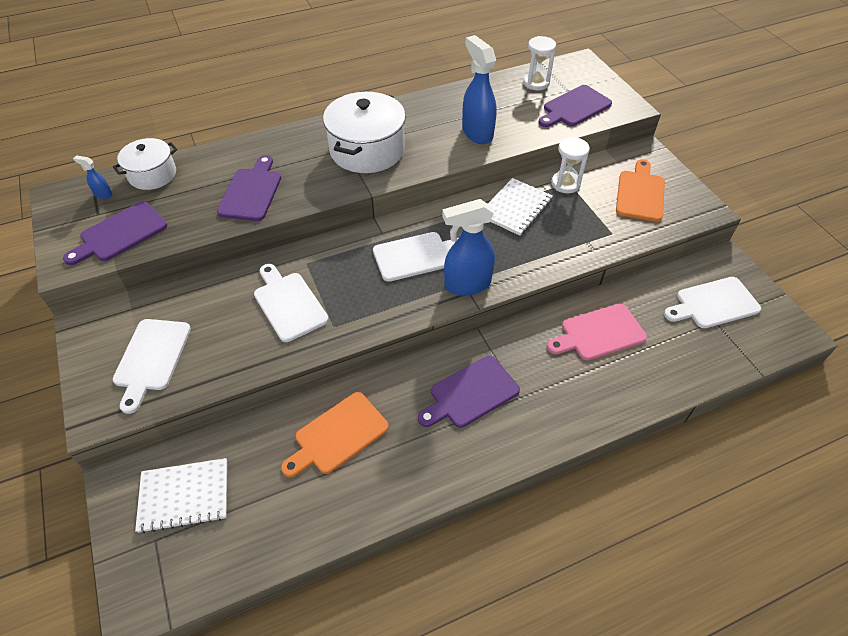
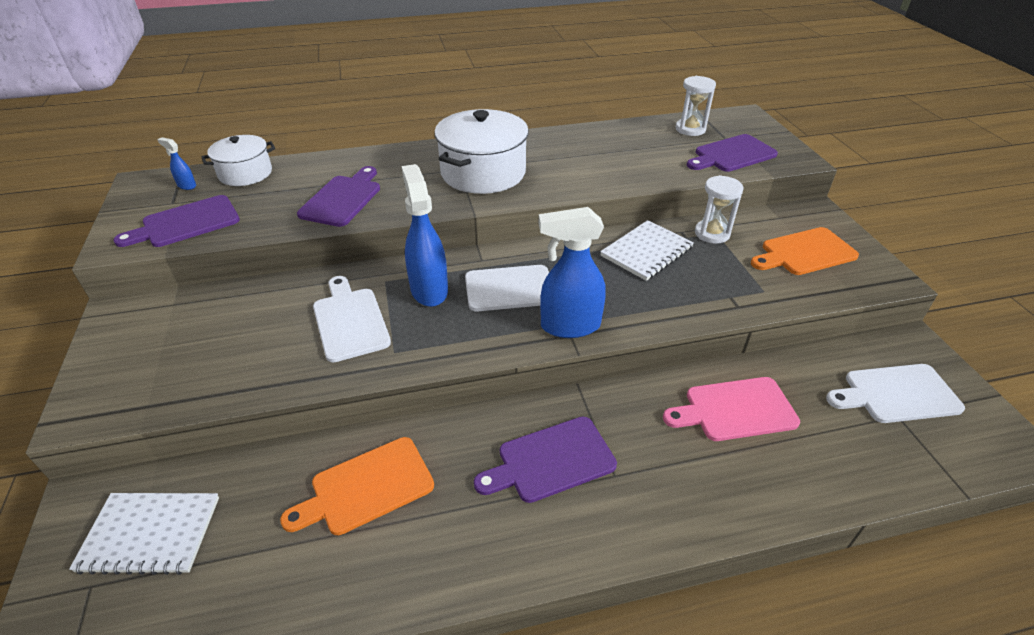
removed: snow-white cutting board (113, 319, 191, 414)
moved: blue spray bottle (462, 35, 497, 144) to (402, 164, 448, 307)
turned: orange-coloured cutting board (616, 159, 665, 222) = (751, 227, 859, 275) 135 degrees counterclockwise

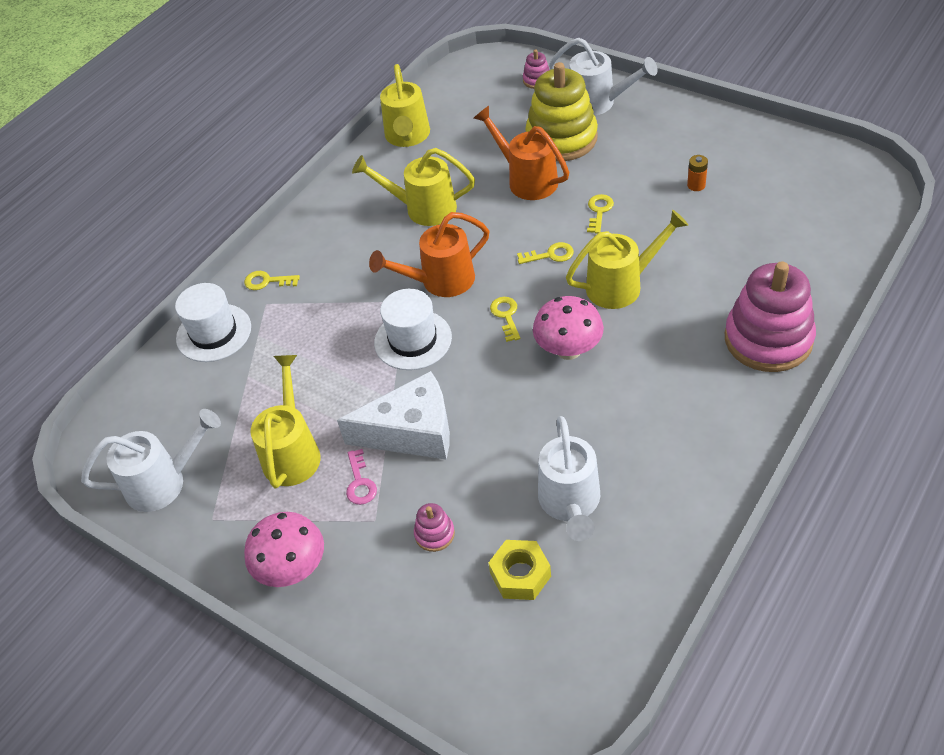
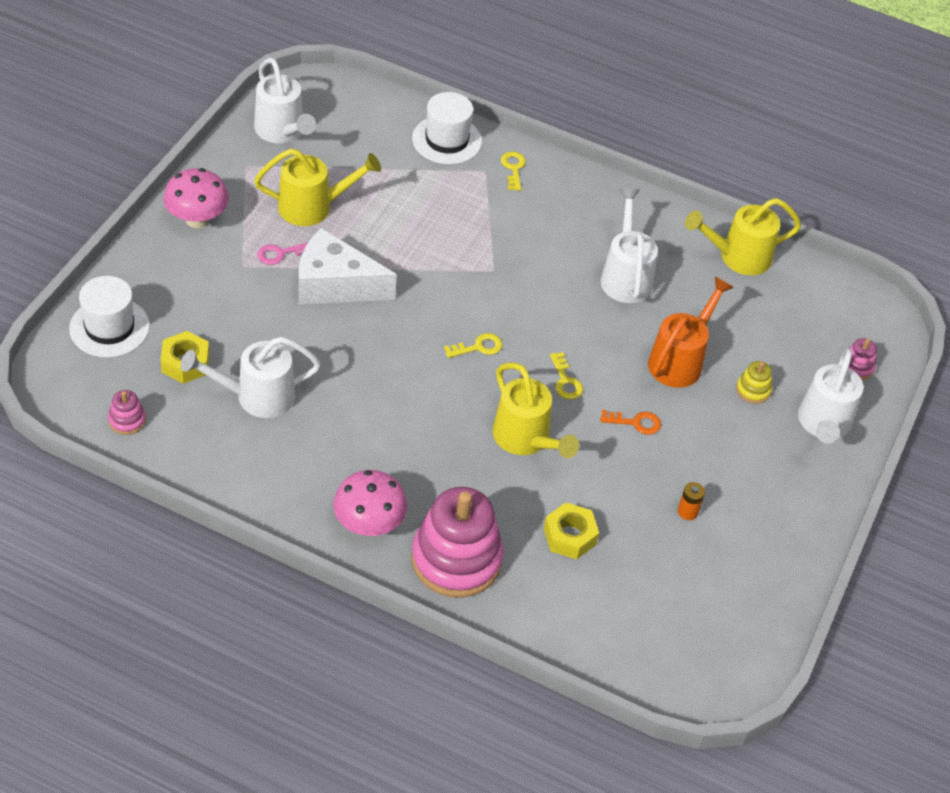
removed: orange-coloured watering can (369, 212, 490, 297)
added: yellow hex nut (544, 502, 599, 559)
moved: snow-white top hat (374, 289, 452, 370) to (69, 276, 150, 358); rose-pink stacking toy (414, 503, 455, 552) to (108, 390, 146, 435); rose-pink mushroom (533, 296, 604, 360) to (333, 470, 408, 536)
recoloured: yellow watering can (352, 148, 475, 226) to snow-white watering can (600, 189, 658, 303); yellow key (587, 194, 614, 234) to orange-coloured key (600, 410, 661, 435)
turned: snow-white cheese wedge (337, 371, 450, 460) = (299, 228, 397, 304) 120 degrees clockwise
resized: yellow stacking toy (525, 62, 598, 161) = (736, 361, 772, 404) x0.42

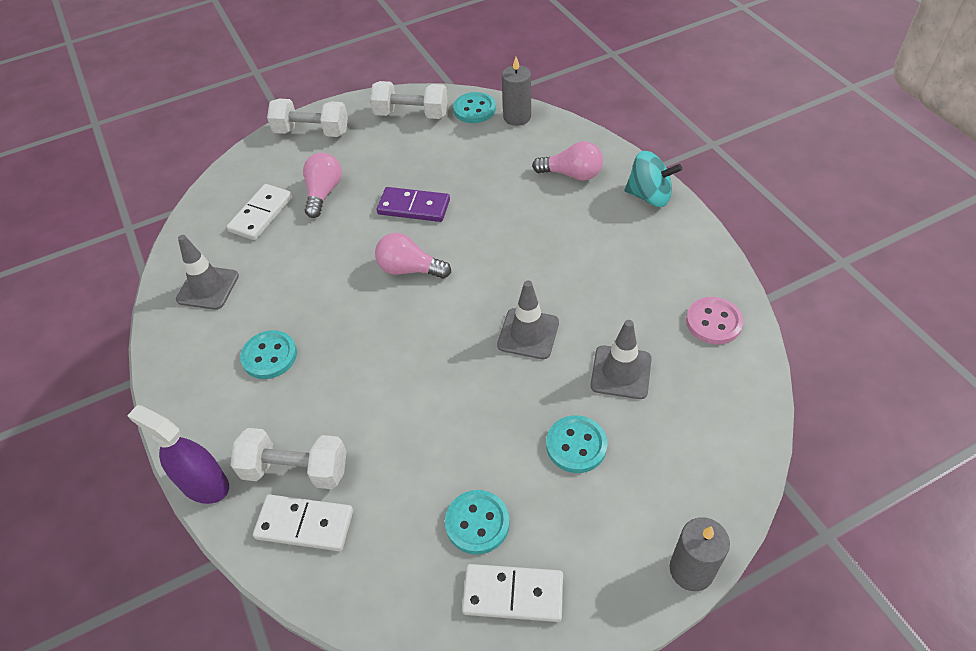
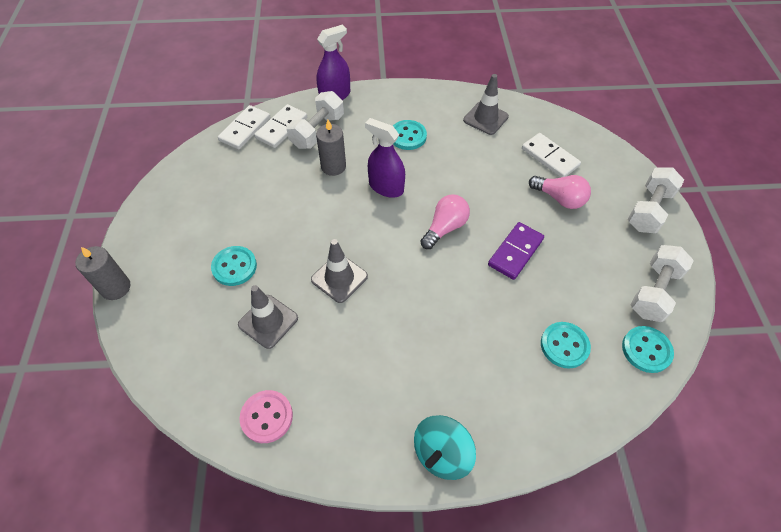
removed: rose-pink bulb (532, 141, 603, 181)
added: royal purple spray bottle (365, 118, 405, 198)
moved: aqua shirt button (445, 490, 510, 555) to (541, 322, 591, 369); snow-white domino (462, 564, 563, 622) to (218, 105, 270, 150); grey wax candle (502, 57, 531, 126) to (316, 120, 346, 176)

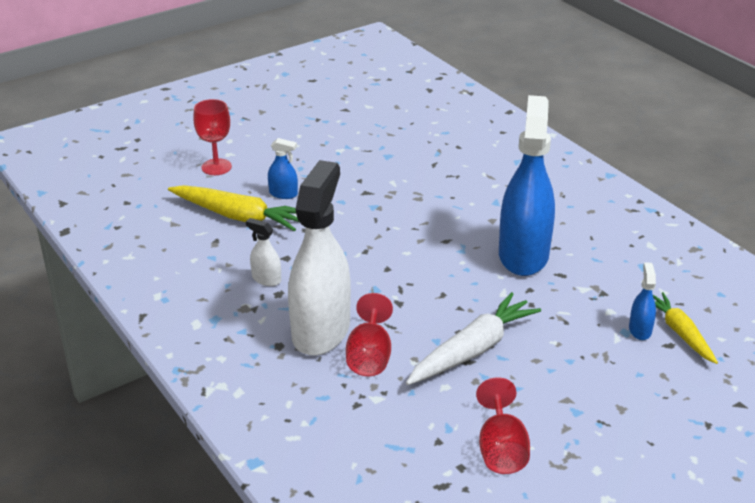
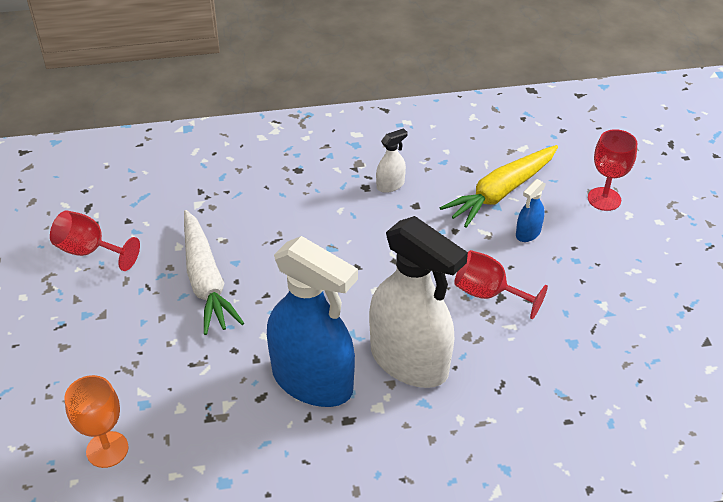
removed: blue spray bottle (629, 262, 656, 340)
moved: snow-white spray bottle (288, 160, 351, 356) to (369, 216, 468, 388); red chalice (346, 293, 393, 376) to (454, 250, 548, 319)
replaced: yellow toy carrot (653, 292, 718, 364) to orange-coloured chalice (64, 375, 128, 468)

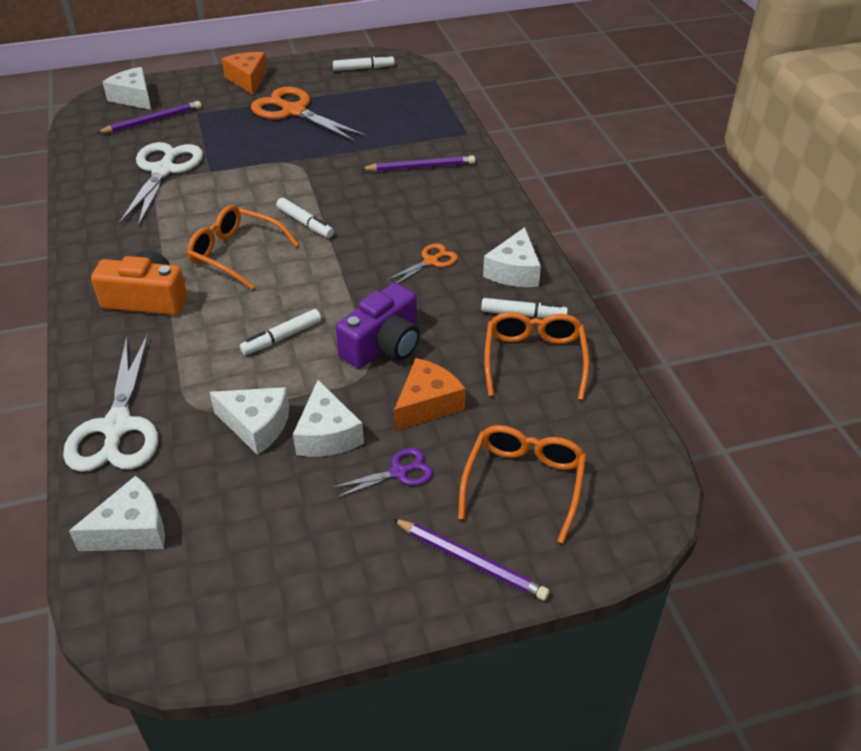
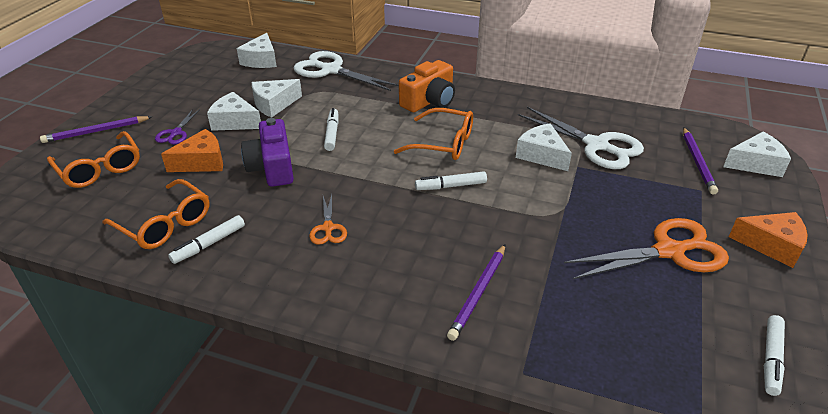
moved: snow-white cheese wedge (483, 227, 541, 287) to (516, 123, 572, 171)
turned: orange-coloured eyeglasses (187, 205, 299, 290) = (394, 108, 473, 160) 45 degrees clockwise; orange-coloured cheese wedge (394, 358, 465, 431) = (161, 129, 223, 172) 105 degrees counterclockwise

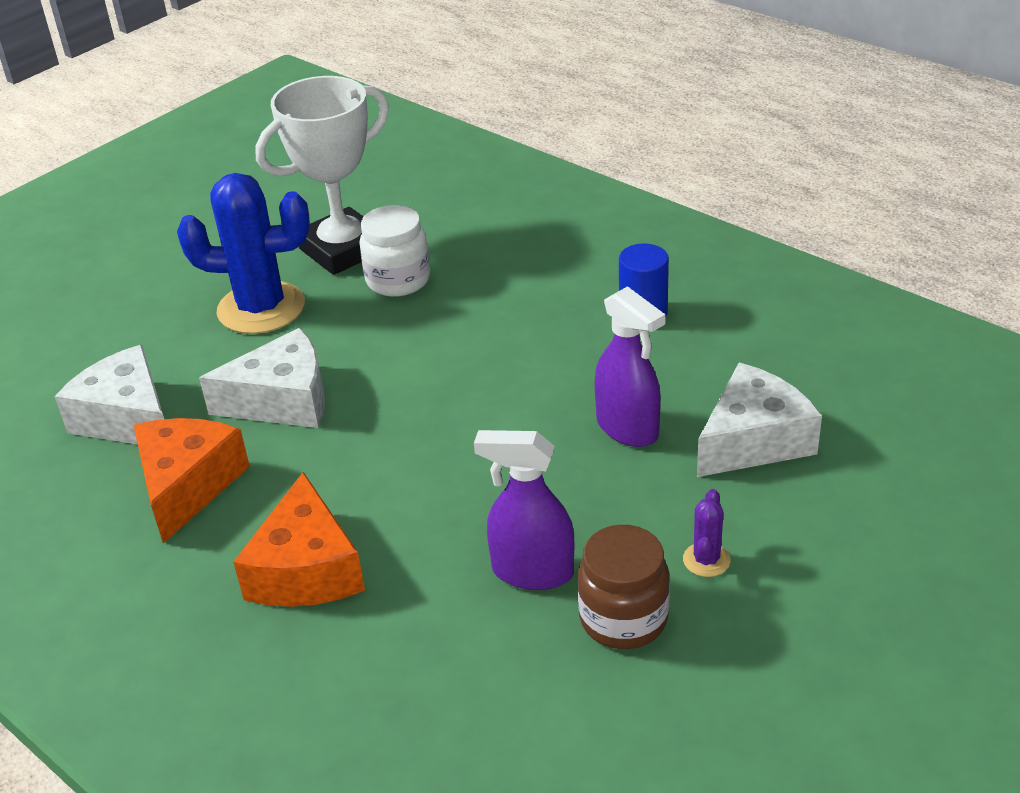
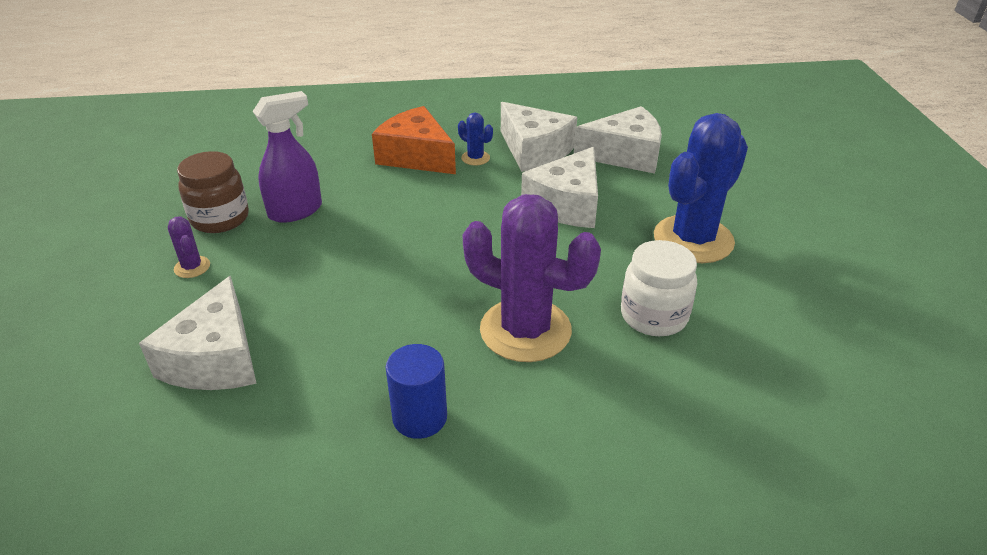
removed: snow-white trophy (255, 76, 389, 275); royal purple spray bottle (595, 286, 665, 447)
added: blue prickly plant (458, 112, 493, 165); royal purple prickly plant (462, 194, 601, 362)
recoloured: orange-coloured cheese wedge (134, 418, 250, 543) to snow-white cheese wedge (501, 102, 577, 172)

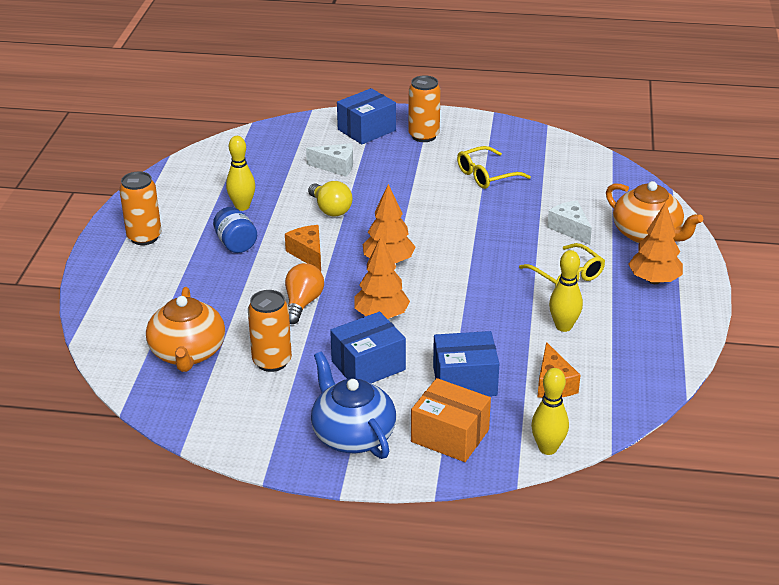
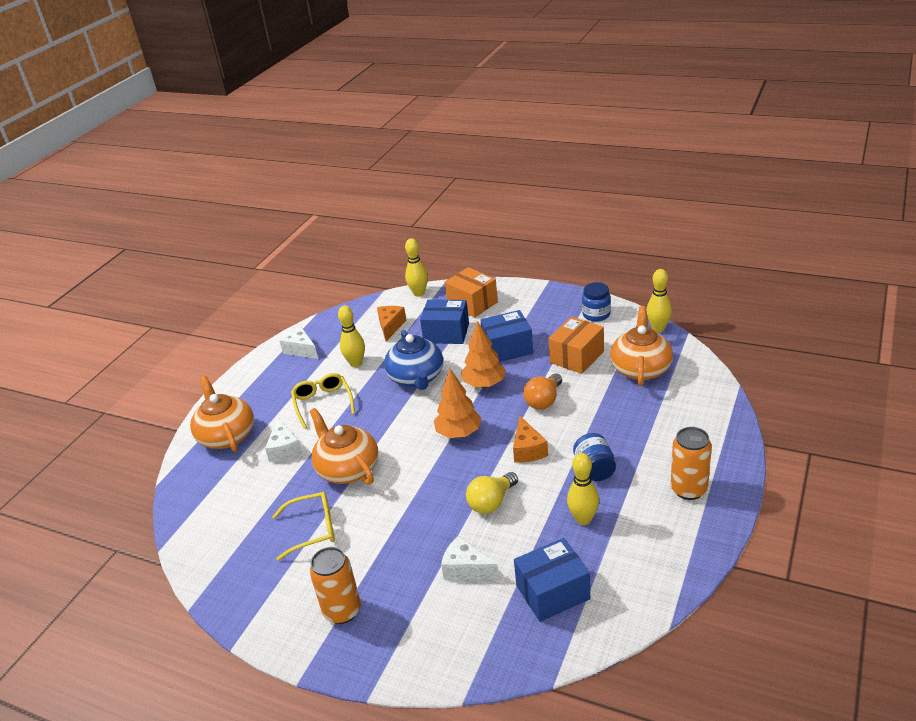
removed: orange-coloured fir tree (628, 202, 683, 284)
added: snow-white cheese wedge (279, 326, 318, 359); orange-coloured tea pot (309, 408, 378, 484); blue preserve jar (582, 282, 611, 322); yellow skittle (647, 269, 672, 332)
moved: blue tea pot (311, 352, 396, 459) to (384, 330, 443, 390); blue parcel (337, 88, 396, 144) to (514, 538, 590, 622)
replaced: orange-coloured tin (248, 290, 292, 372) to orange-coloured parcel (548, 317, 604, 374)
turned: yellow bulb (308, 181, 353, 217) = (466, 472, 518, 514) 120 degrees counterclockwise

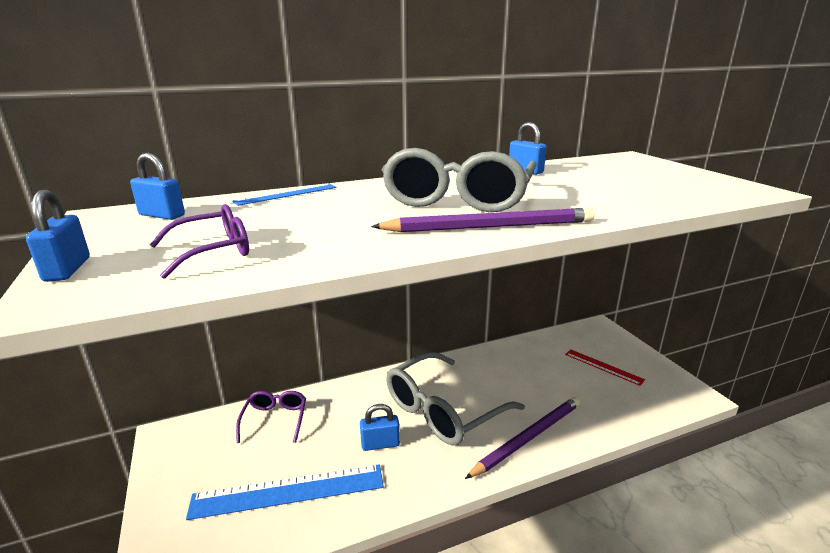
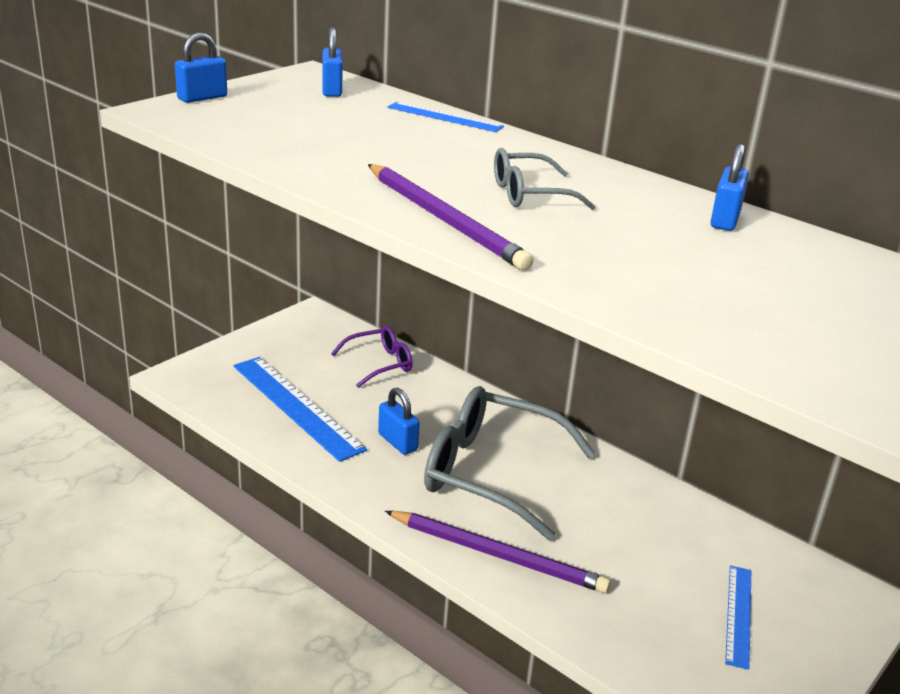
removed: royal purple eyeglasses (150, 204, 249, 279)
recoloured: red straightedge (565, 349, 645, 386) to blue straightedge (725, 565, 751, 670)
resized: grey eyeglasses (381, 148, 537, 212) = (494, 148, 596, 210) x0.52

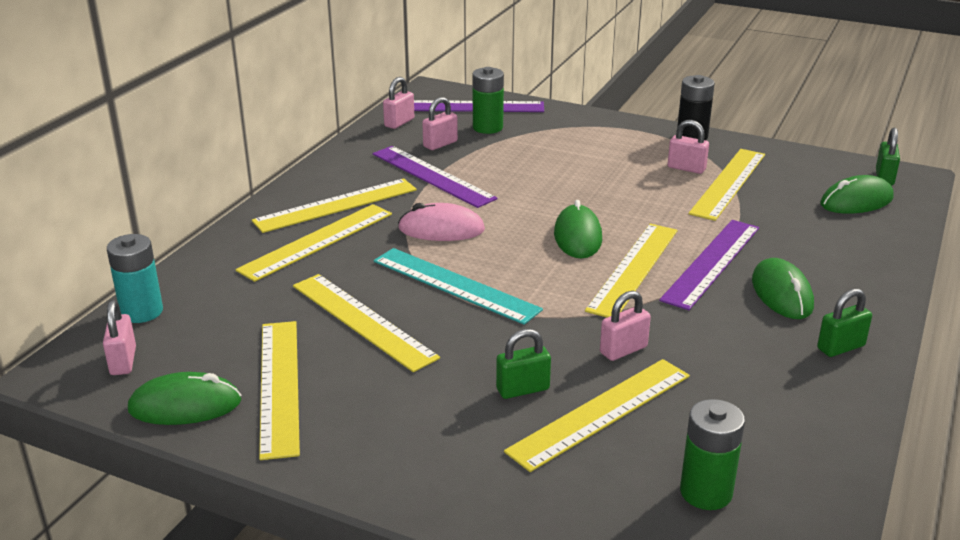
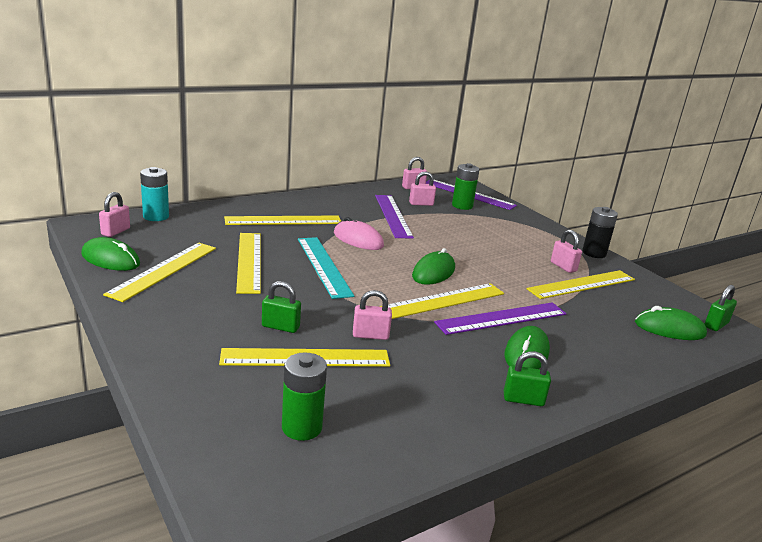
removed: yellow straightedge (252, 178, 417, 233)

